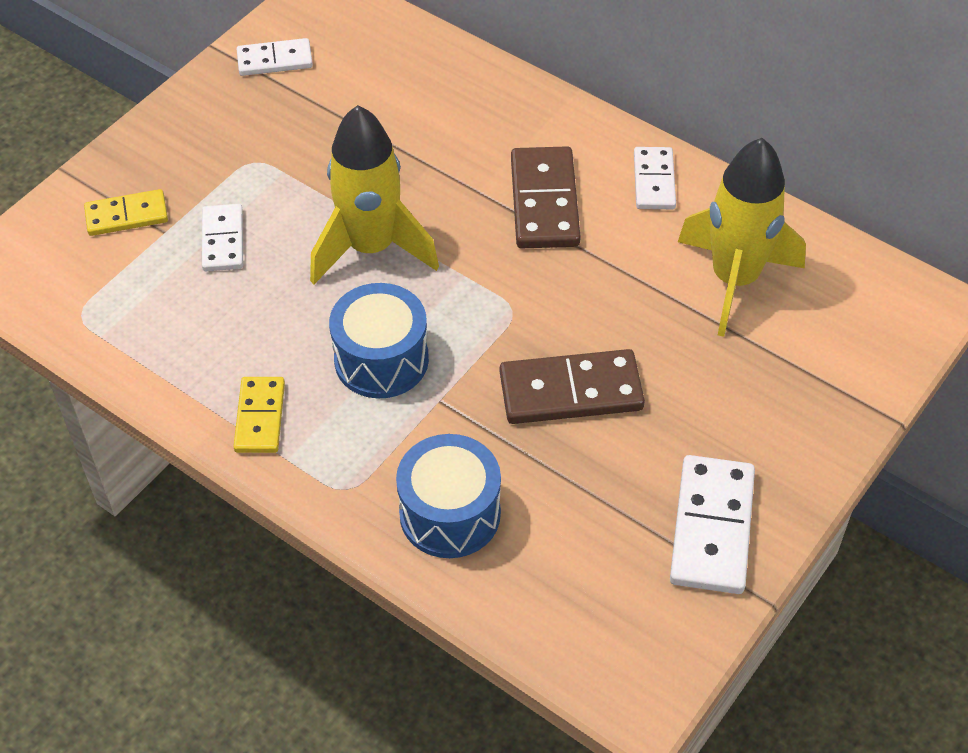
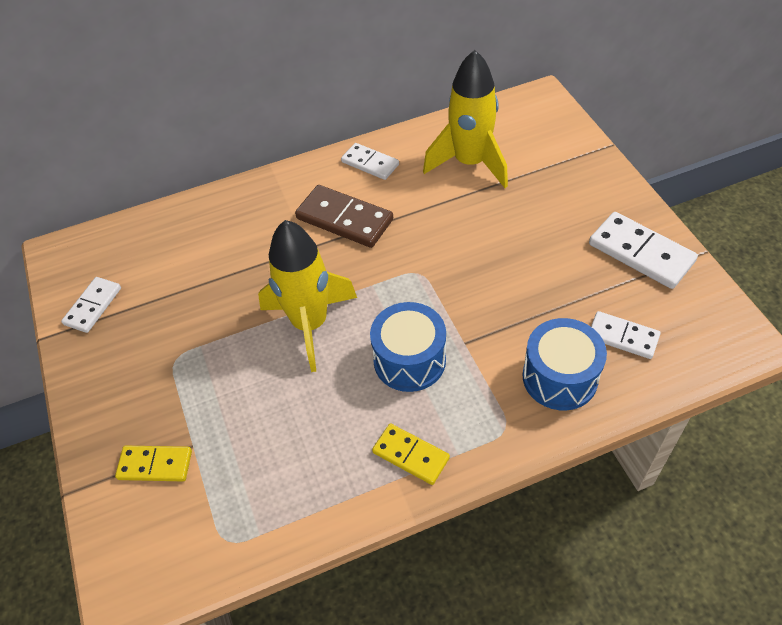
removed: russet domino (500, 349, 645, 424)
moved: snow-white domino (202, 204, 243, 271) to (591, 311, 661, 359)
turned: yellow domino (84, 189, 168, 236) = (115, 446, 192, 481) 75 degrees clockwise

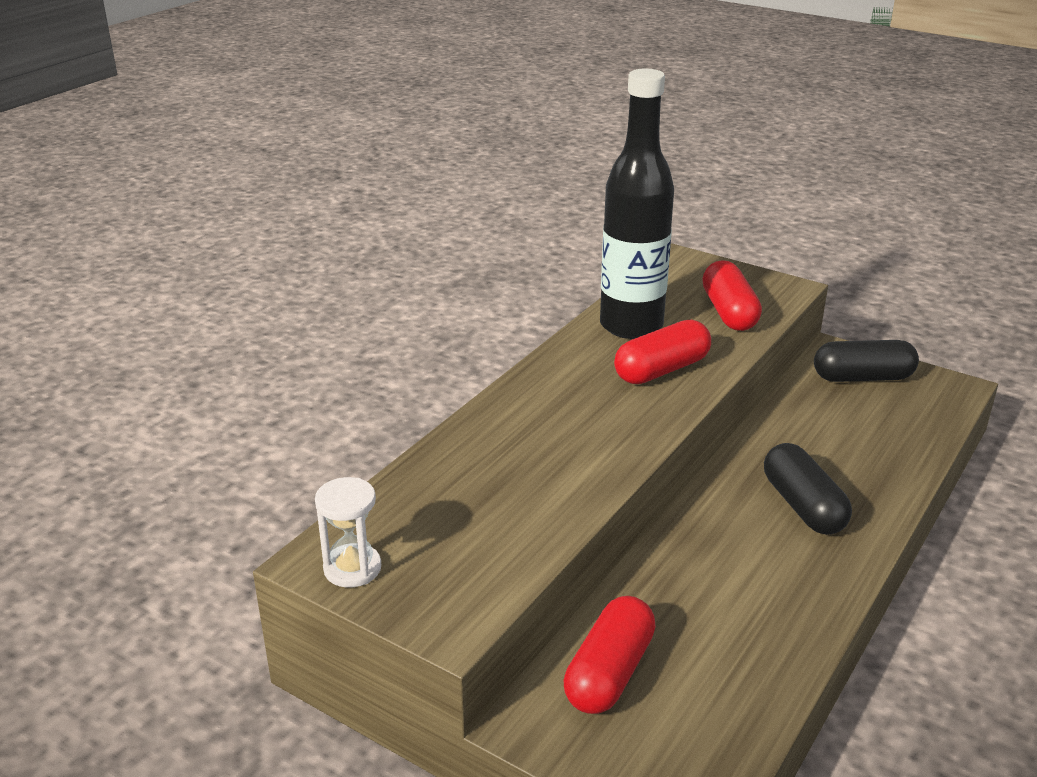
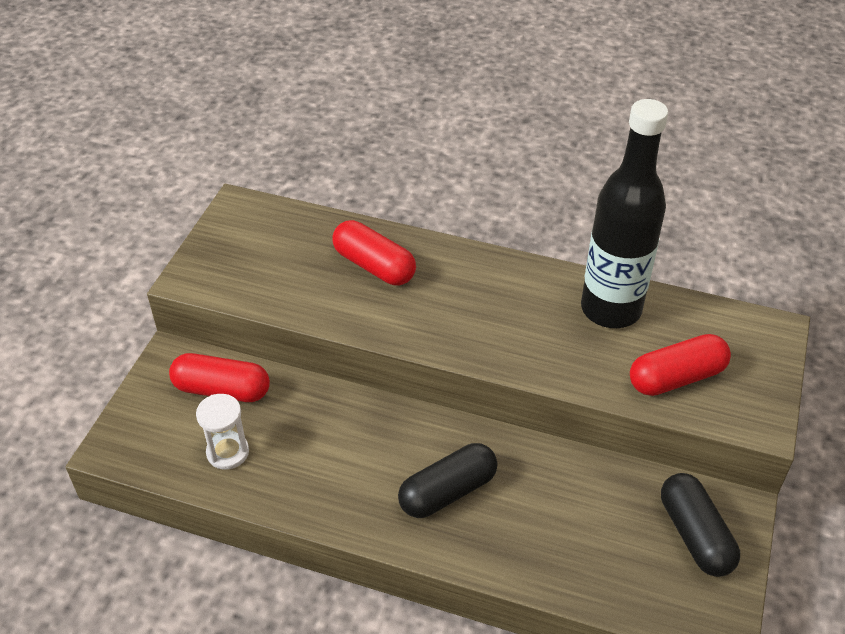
moved: snow-white sandglass (315, 477, 381, 587) to (196, 394, 249, 470); red pill shape (614, 320, 711, 384) to (332, 220, 416, 285)

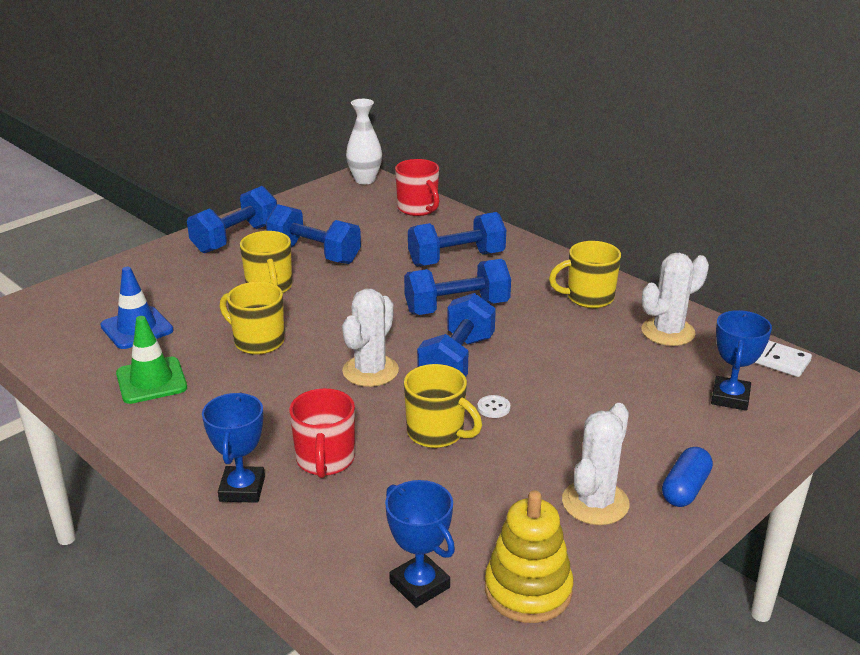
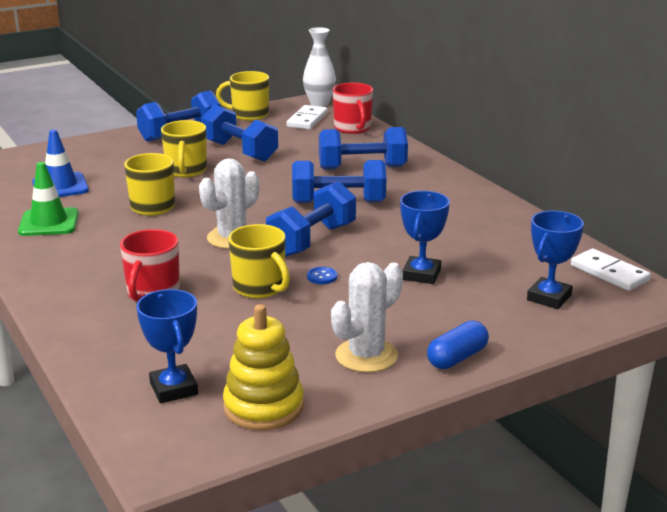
removed: snow-white prickly plant (641, 253, 709, 346)
added: snow-white domino (286, 105, 328, 129)
moved: blue trophy (202, 392, 265, 503) to (400, 191, 450, 284); yellow mug (549, 241, 621, 308) to (216, 71, 269, 121)
recoloured: snow-white shirt button (477, 395, 510, 418) to blue shirt button (307, 267, 337, 284)

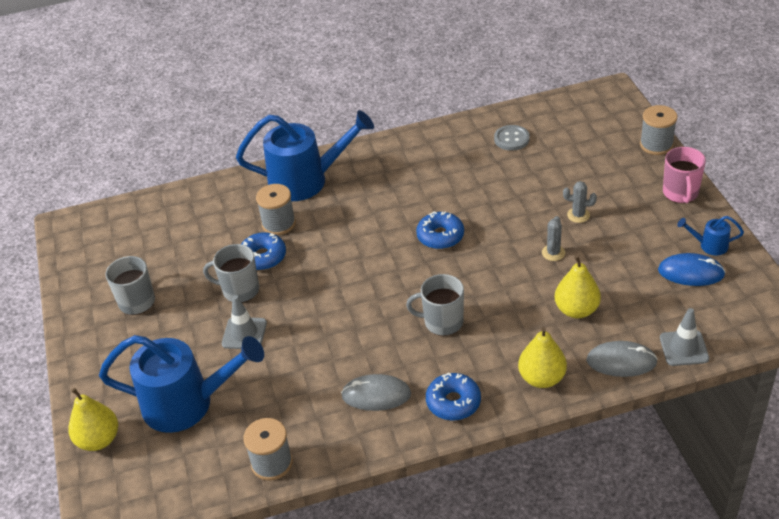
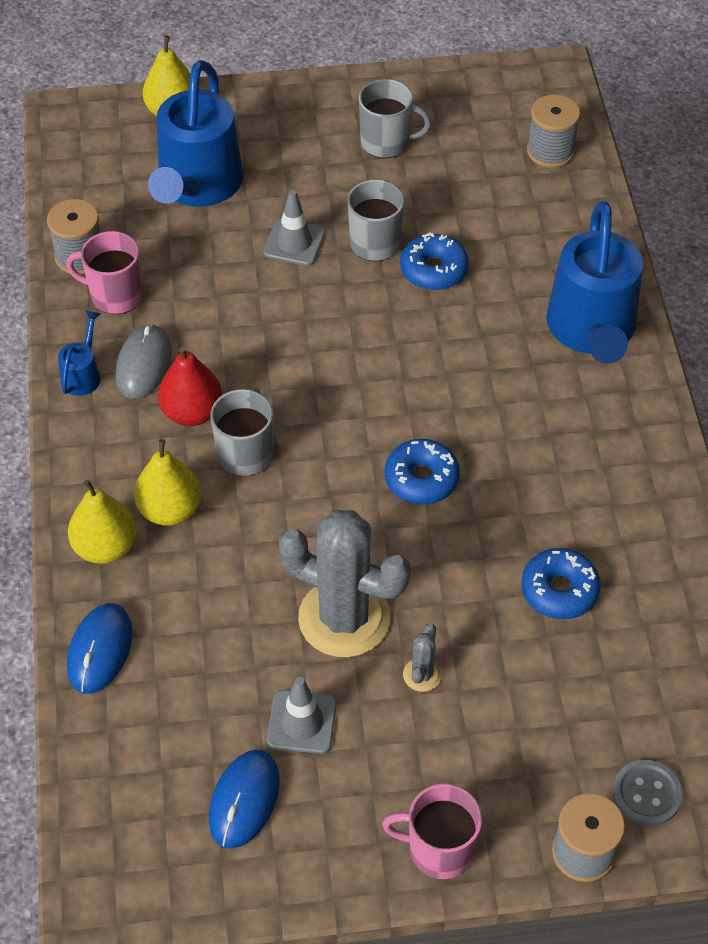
added: rose-pink mug (66, 231, 143, 314); red pear (158, 347, 222, 426)
moved: grey reel of thread (256, 184, 296, 235) to (527, 95, 580, 168); blue doughnut (426, 372, 481, 420) to (521, 548, 601, 619); grey shirt button (494, 125, 530, 151) to (613, 760, 682, 826); yellow pear (555, 255, 601, 319) to (134, 439, 201, 526); grey traffic cone (660, 308, 709, 366) to (267, 677, 337, 754); blue watering can (677, 216, 744, 255) to (58, 311, 100, 396)
recoloured: grey mouse (586, 341, 658, 377) to blue mouse (67, 603, 133, 694)
resized: grey prickly plant (542, 216, 565, 261) = (279, 510, 411, 657) x2.43

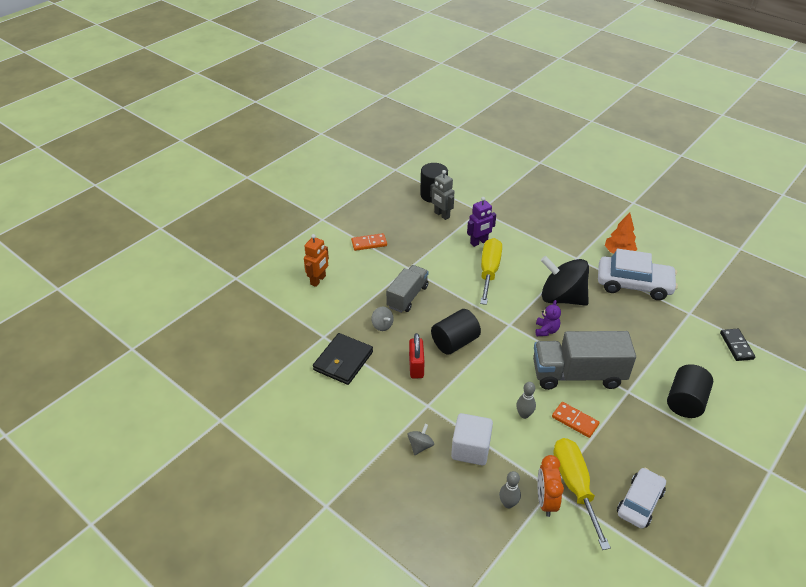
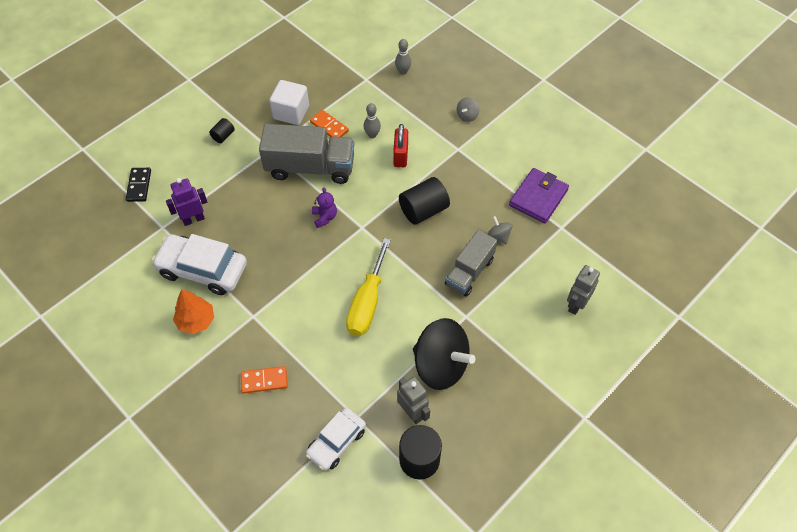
removed: orange-coloured bedside clock (537, 455, 564, 517); yellow hand screwdriver (553, 438, 611, 550)
moved: orange-coloured domino (351, 233, 387, 251) to (241, 366, 288, 394); red lock (409, 333, 425, 378) to (393, 124, 408, 167); snow-white block (451, 413, 493, 465) to (269, 80, 309, 125); royal purple robot (467, 197, 496, 247) to (166, 178, 207, 226); ebony whirligig (541, 256, 589, 306) to (413, 318, 475, 390); snow-white toy car (617, 468, 666, 529) to (306, 408, 366, 471)
recoloured: orange-coloured robot (304, 234, 329, 287) to grey robot (567, 265, 600, 315); ebony billfold (313, 333, 373, 385) to royal purple billfold (509, 168, 569, 223)
turned: royal purple teddy (536, 300, 561, 336) = (312, 188, 337, 228) 150 degrees clockwise
resized: ebony solid cylinder (667, 364, 713, 418) = (209, 118, 235, 143) x0.52

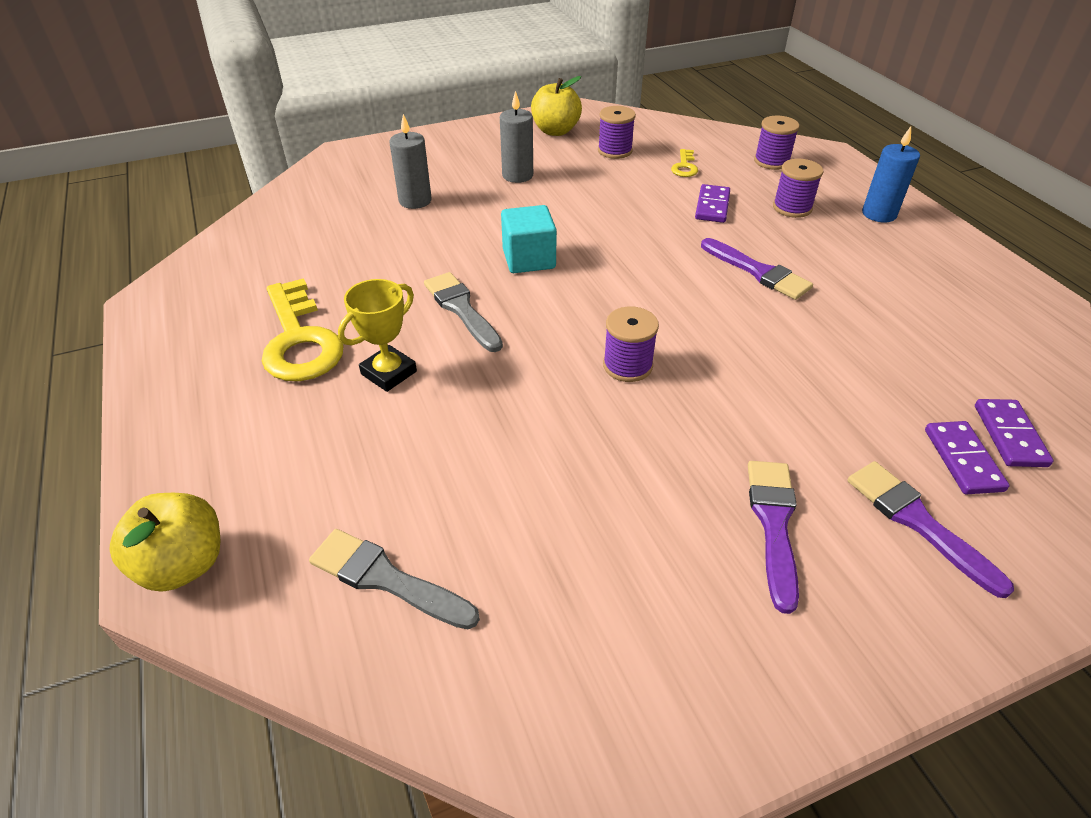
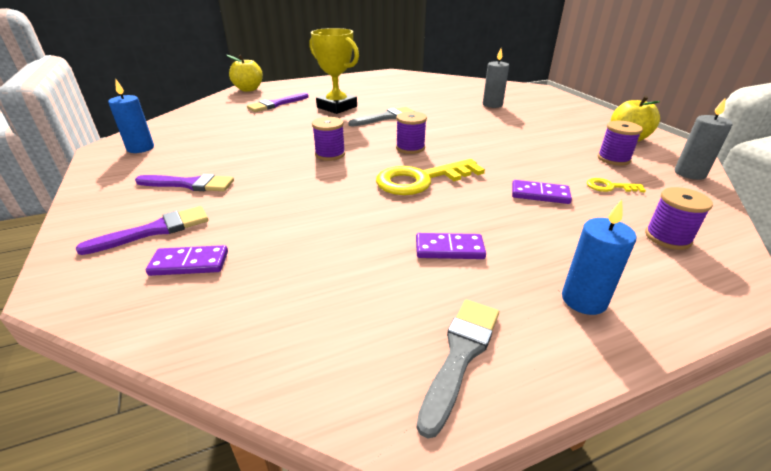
removed: aqua block (501, 205, 557, 273)
added: blue wax candle (108, 80, 154, 153)
moved: yellow key (262, 278, 344, 381) to (376, 159, 485, 195); grey paintbrush (309, 529, 480, 629) to (417, 300, 499, 438); grey wax candle (500, 91, 533, 183) to (675, 97, 733, 180); royal purple paintbrush (701, 238, 813, 300) to (247, 93, 309, 112); royal purple reel of thread (773, 159, 823, 218) to (396, 111, 427, 154); royal purple domino (975, 399, 1053, 467) to (416, 233, 486, 259)
resized: yellow trophy (338, 279, 417, 392) = (310, 28, 359, 114) x1.55

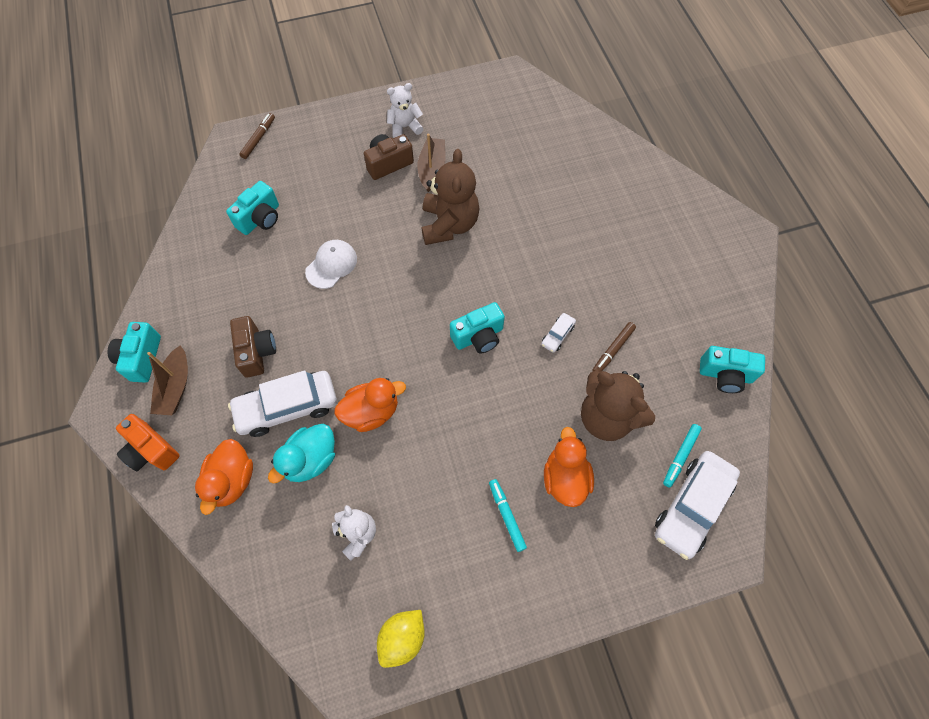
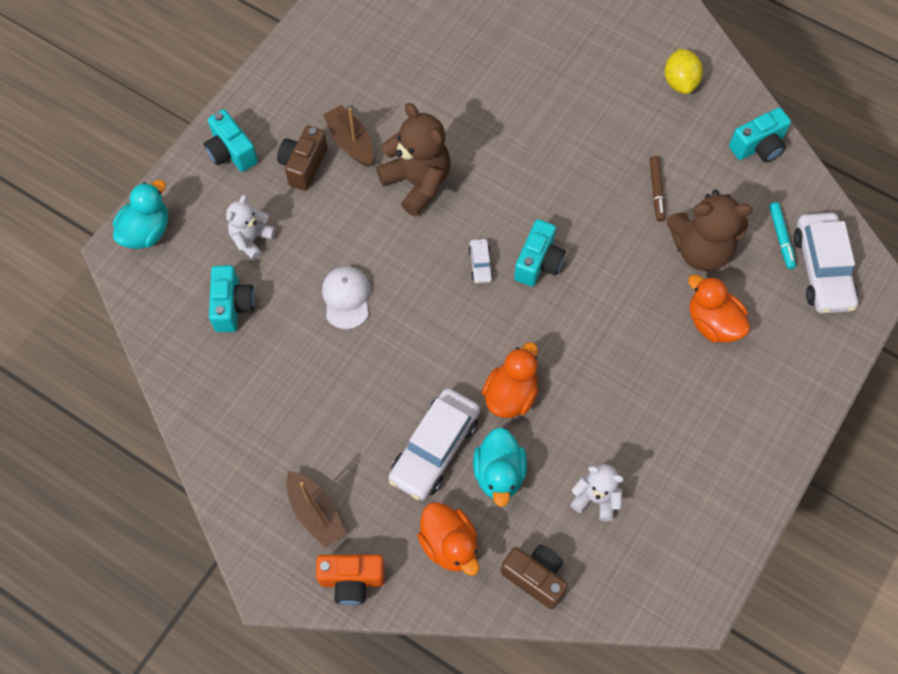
removed: aqua marker pen (489, 479, 527, 552)
moved: aqua compact camera (107, 322, 161, 383) to (204, 109, 258, 172); russet compact camera (230, 316, 276, 378) to (500, 545, 568, 609); yellow toy lemon (377, 610, 425, 668) to (665, 48, 703, 94); snow-white teddy (387, 83, 424, 138) to (226, 194, 276, 260); snow-white toy car (541, 313, 576, 353) to (469, 239, 493, 284)
replaced: russet marker pen (239, 113, 275, 159) to aqua duck (113, 180, 168, 249)

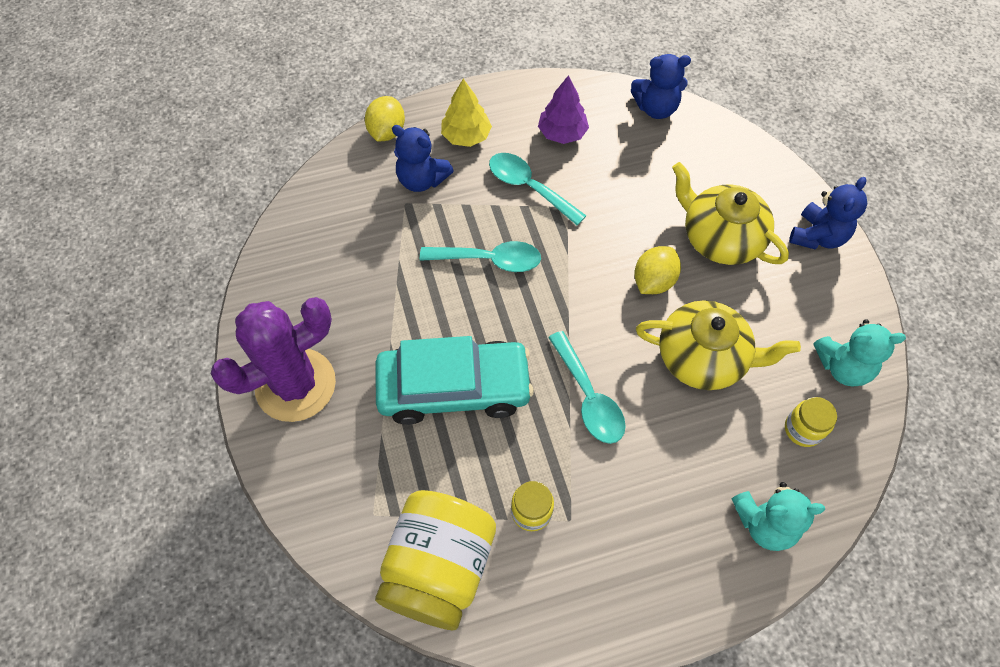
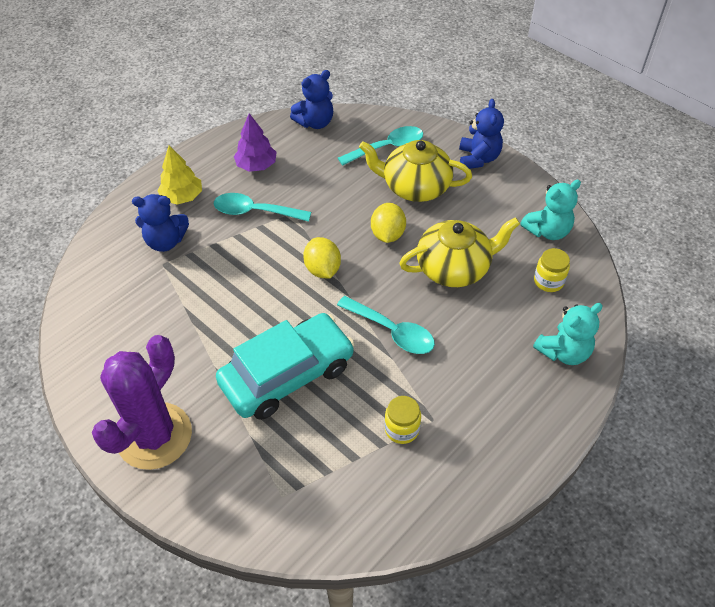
removed: yellow preserve jar (375, 490, 496, 630)
moved: yellow toy lemon (365, 96, 405, 142) to (303, 237, 341, 278); aqua tablespoon (420, 241, 541, 272) to (338, 126, 423, 166)

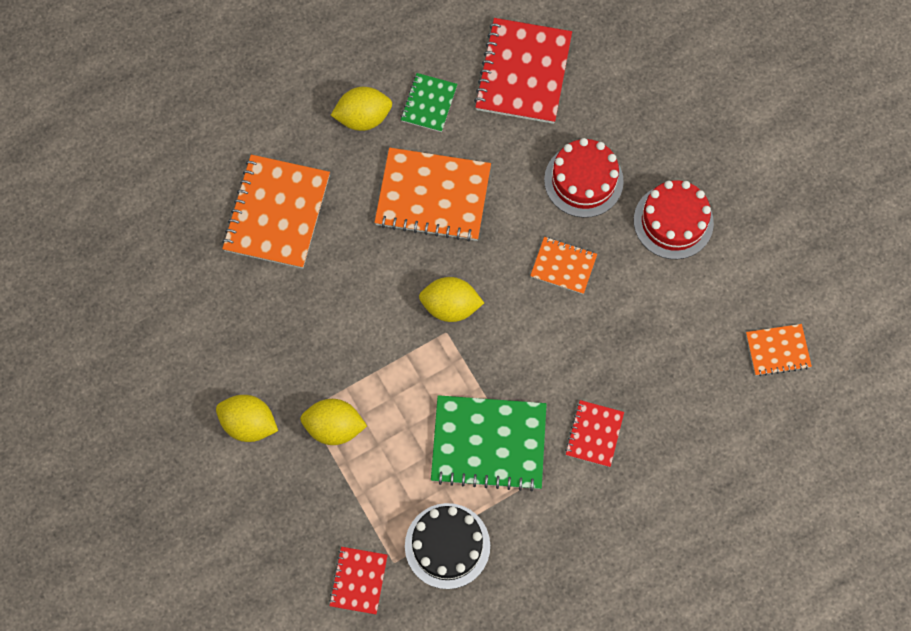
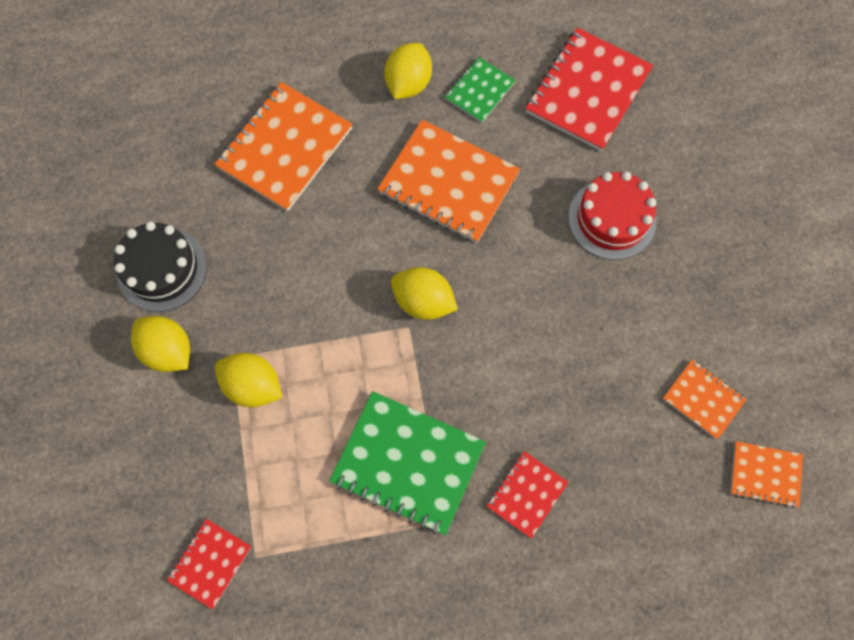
removed: red gateau (634, 180, 714, 259)
moved: ebony gateau (405, 503, 490, 589) to (114, 222, 207, 312); orange-coloured notepad (530, 237, 597, 294) to (663, 359, 747, 439)
turned: yellow toy lemon (331, 87, 392, 131) = (384, 43, 432, 99) 75 degrees counterclockwise

